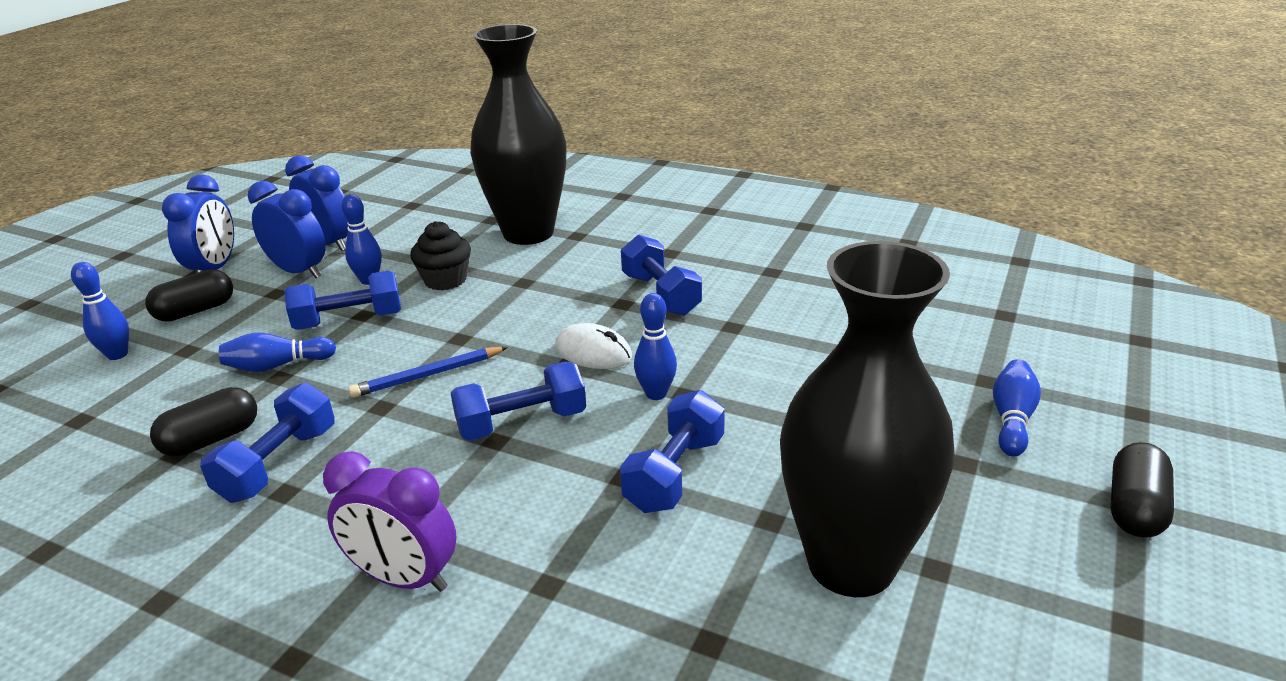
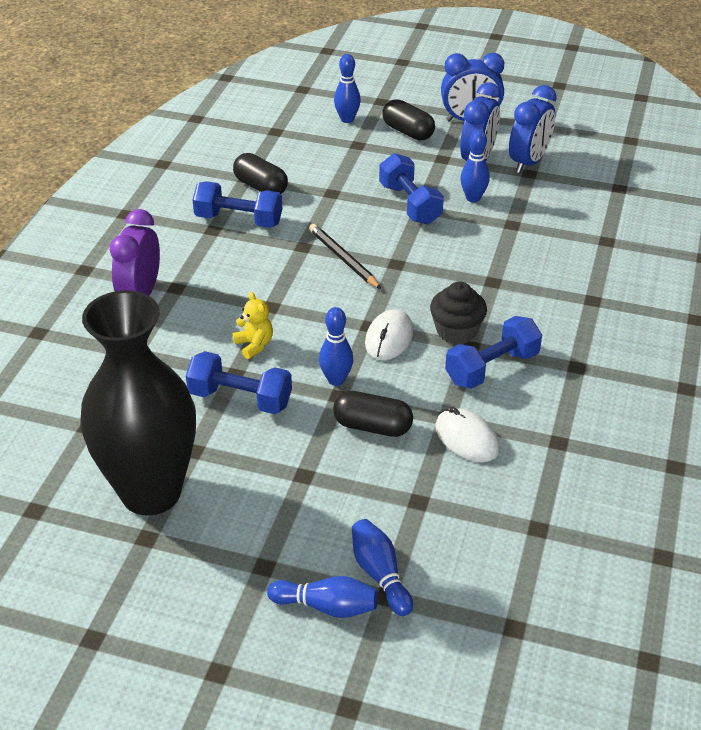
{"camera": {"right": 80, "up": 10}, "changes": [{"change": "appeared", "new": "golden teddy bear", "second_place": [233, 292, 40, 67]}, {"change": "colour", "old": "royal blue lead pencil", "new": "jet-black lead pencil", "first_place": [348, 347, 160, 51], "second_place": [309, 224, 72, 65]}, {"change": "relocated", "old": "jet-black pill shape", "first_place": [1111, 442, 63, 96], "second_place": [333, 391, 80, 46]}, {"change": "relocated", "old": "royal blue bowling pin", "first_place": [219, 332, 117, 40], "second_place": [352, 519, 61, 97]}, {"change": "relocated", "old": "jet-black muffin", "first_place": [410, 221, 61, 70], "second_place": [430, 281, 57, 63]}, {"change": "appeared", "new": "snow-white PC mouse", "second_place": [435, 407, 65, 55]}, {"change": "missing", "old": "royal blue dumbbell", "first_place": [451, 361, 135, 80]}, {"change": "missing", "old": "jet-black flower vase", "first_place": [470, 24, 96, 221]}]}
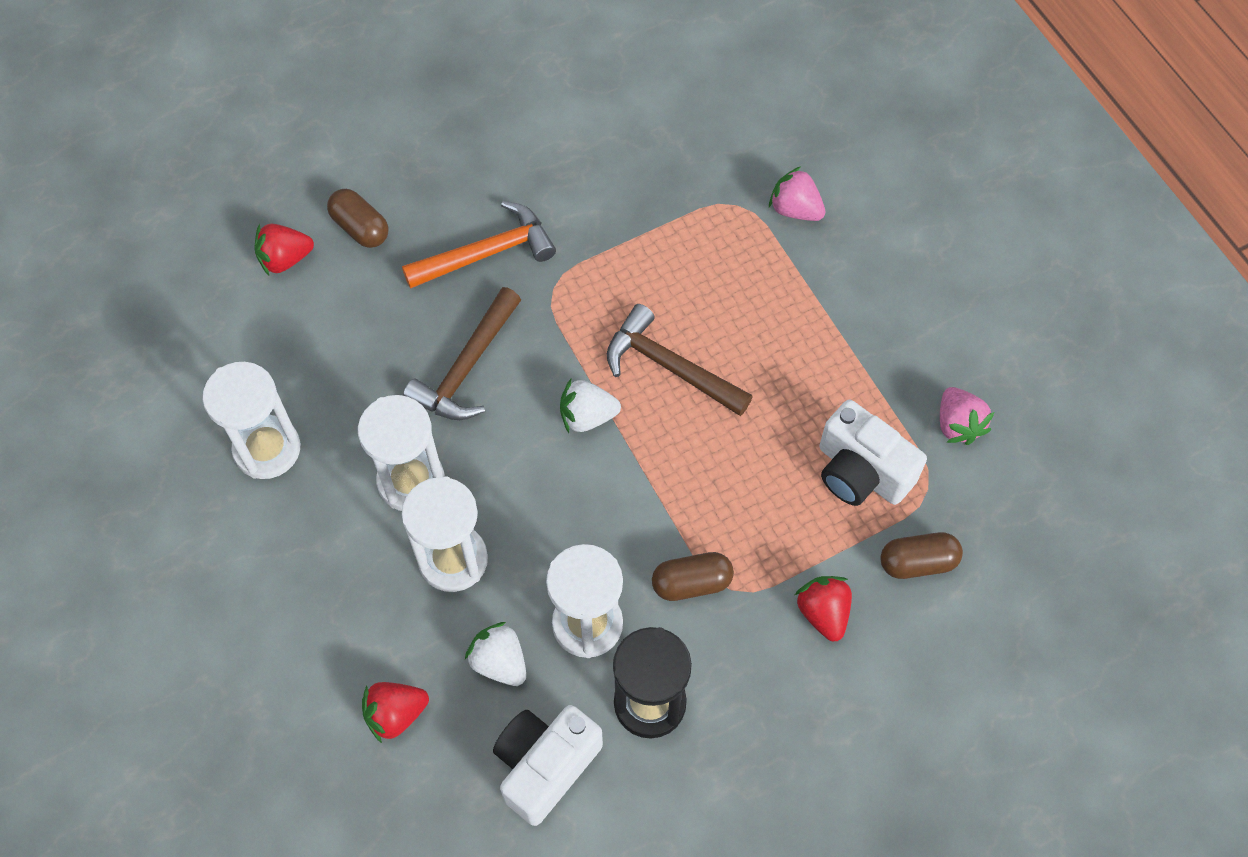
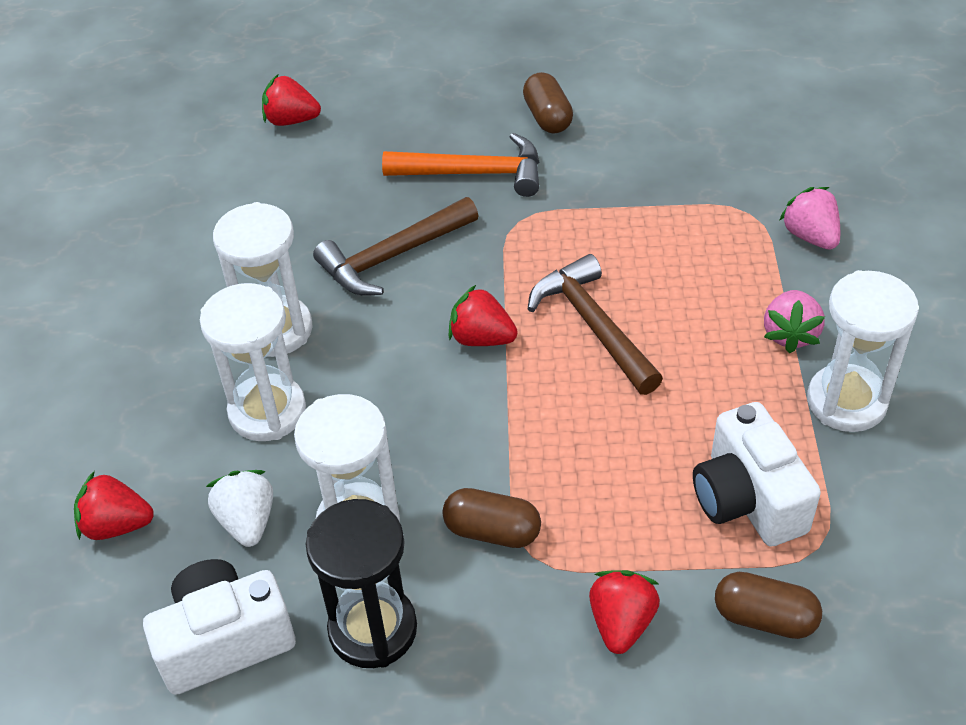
{"camera": {"right": 30, "up": -15}, "changes": [{"change": "colour", "old": "snow-white toy strawberry", "new": "scarlet toy strawberry", "first_place": [560, 379, 61, 54], "second_place": [448, 285, 70, 61]}, {"change": "relocated", "old": "brown pill shape", "first_place": [327, 189, 62, 59], "second_place": [523, 72, 50, 62]}, {"change": "relocated", "old": "pink toy strawberry", "first_place": [940, 387, 54, 58], "second_place": [764, 290, 61, 63]}, {"change": "relocated", "old": "snow-white sand timer", "first_place": [203, 362, 98, 117], "second_place": [807, 270, 112, 162]}]}
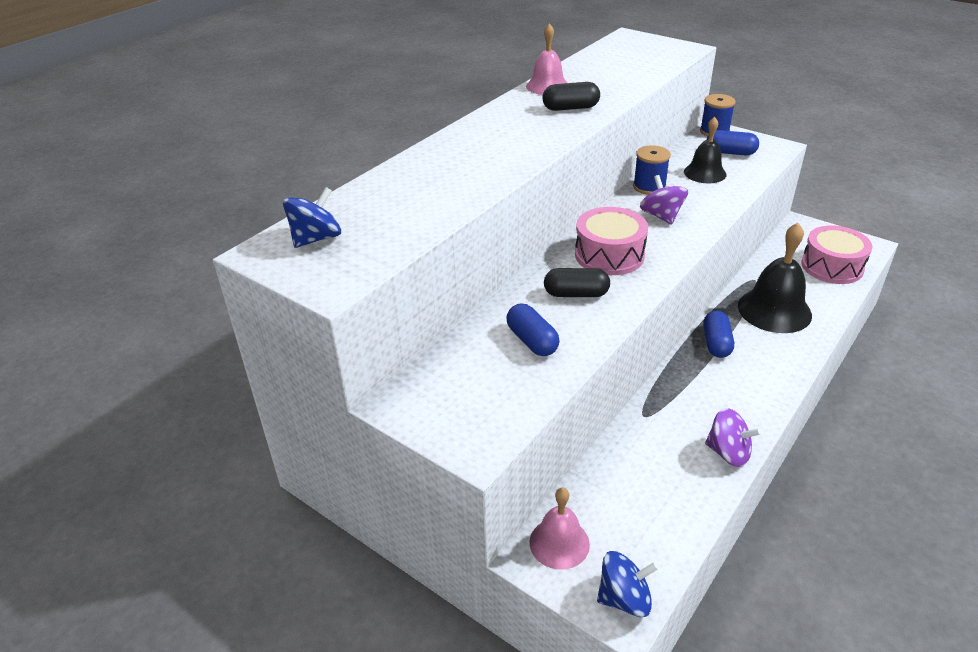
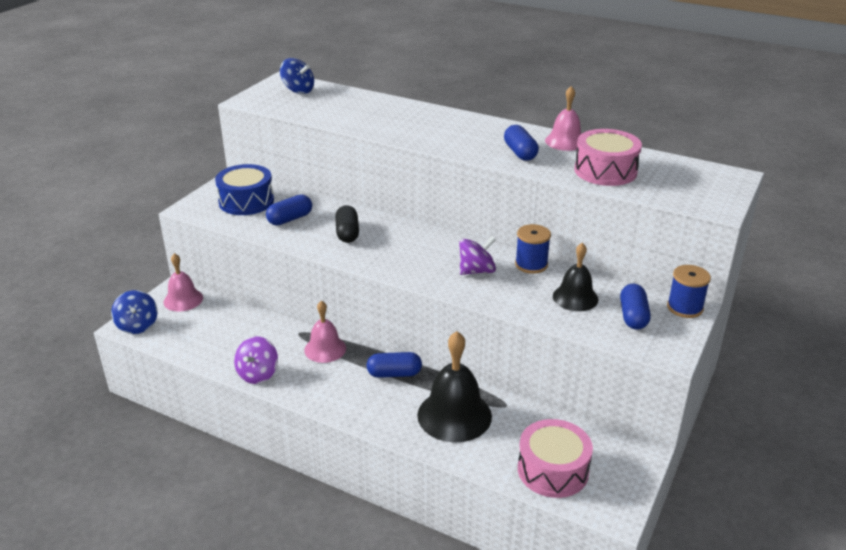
{"camera": {"right": 80, "up": -5}, "changes": [{"change": "appeared", "new": "royal blue toy drum", "second_place": [215, 164, 59, 51]}, {"change": "appeared", "new": "pink hand bell", "second_place": [304, 301, 42, 62]}, {"change": "colour", "old": "jet-black pill shape", "new": "royal blue pill shape", "first_place": [542, 82, 58, 29], "second_place": [504, 125, 35, 36]}, {"change": "relocated", "old": "pink toy drum", "first_place": [575, 207, 73, 68], "second_place": [574, 129, 68, 57]}]}
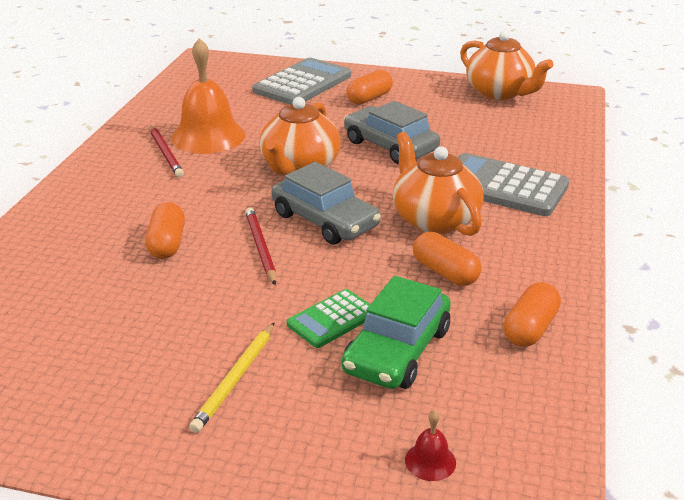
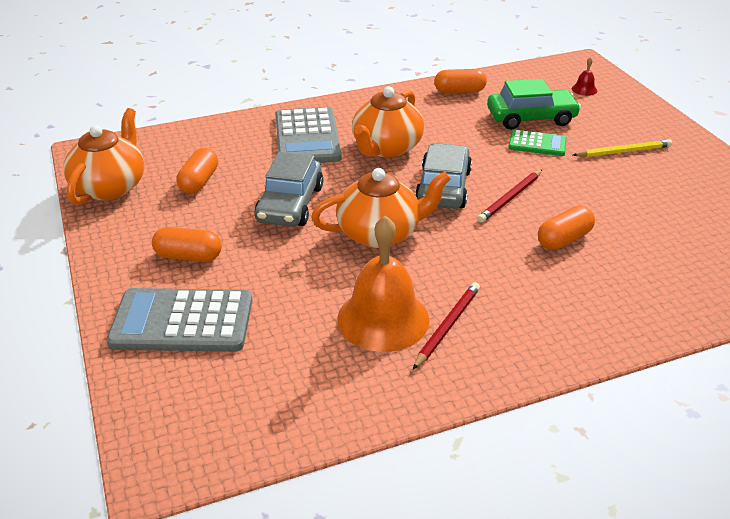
{"camera": {"right": -125, "up": 5}, "changes": [{"change": "relocated", "old": "orange-coloured pill shape", "first_place": [413, 232, 68, 54], "second_place": [176, 148, 42, 46]}]}
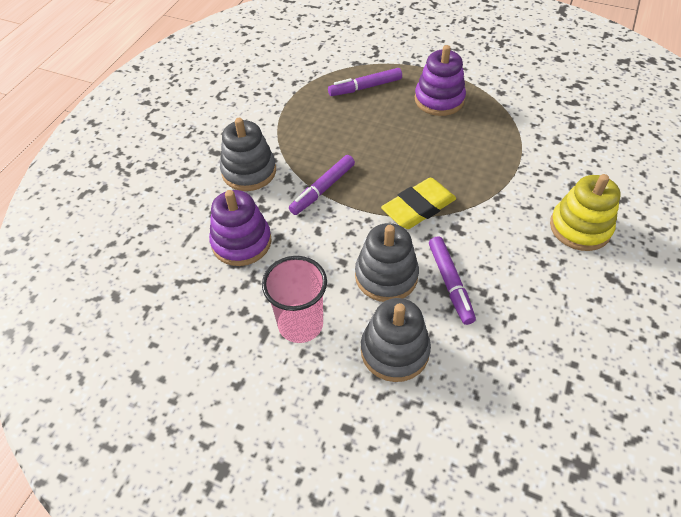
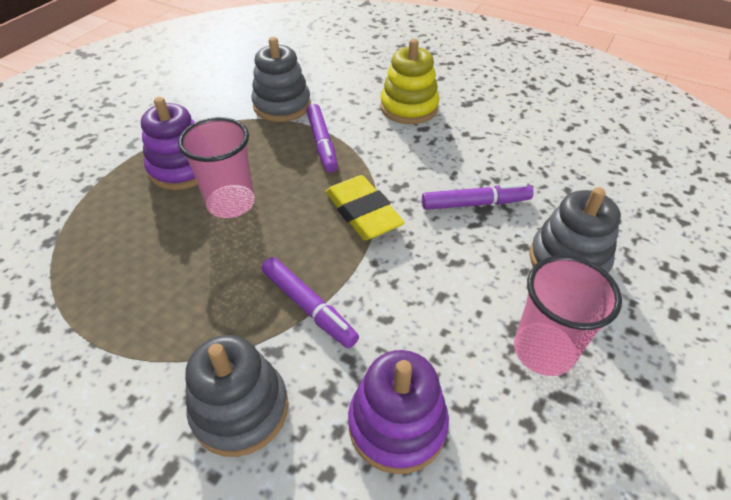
{"camera": {"right": -85, "up": -5}, "changes": [{"change": "appeared", "new": "pink beaker", "second_place": [178, 117, 77, 101]}, {"change": "relocated", "old": "ash-grey stacking rings", "first_place": [355, 223, 64, 79], "second_place": [251, 37, 60, 85]}, {"change": "relocated", "old": "purple felt pen", "first_place": [328, 68, 74, 28], "second_place": [306, 104, 32, 68]}]}
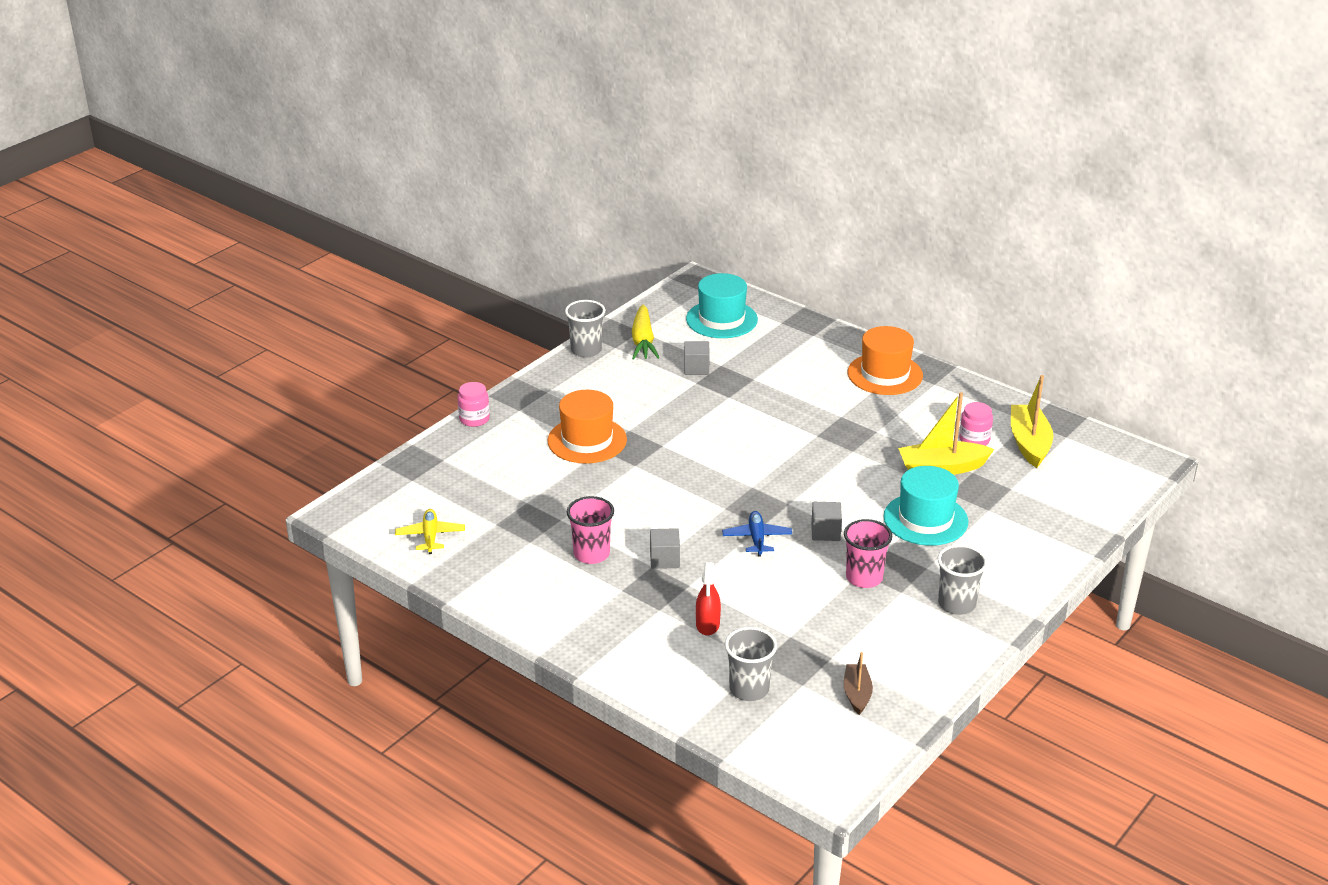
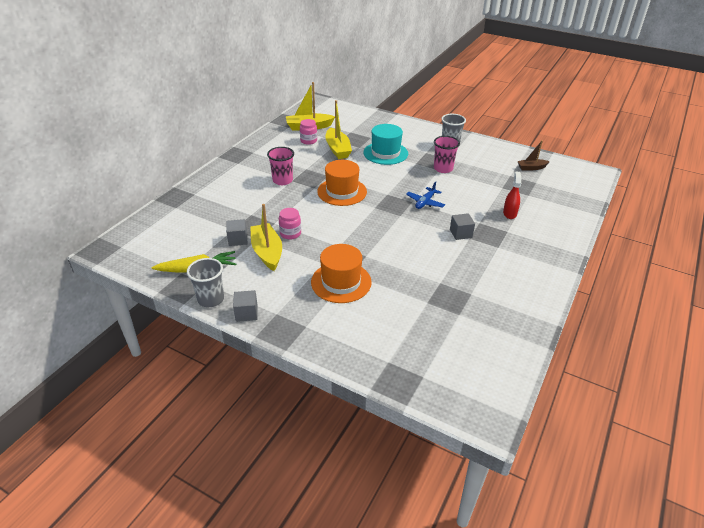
{"camera": {"right": -100, "up": 5}, "changes": [{"change": "relocated", "old": "ash-grey solid cube", "first_place": [811, 502, 31, 39], "second_place": [233, 290, 25, 32]}, {"change": "appeared", "new": "golden boat", "second_place": [250, 204, 32, 67]}, {"change": "relocated", "old": "pink beaker", "first_place": [567, 496, 47, 68], "second_place": [267, 147, 27, 38]}, {"change": "relocated", "old": "pink jar", "first_place": [458, 382, 32, 45], "second_place": [279, 208, 22, 32]}, {"change": "relocated", "old": "orange-coloured top hat", "first_place": [848, 326, 75, 69], "second_place": [317, 160, 50, 46]}, {"change": "spun", "old": "royal blue aeroplane", "first_place": [722, 511, 70, 45], "second_place": [406, 181, 39, 28], "degrees": -45}, {"change": "spun", "old": "scarlet sprayer", "first_place": [696, 562, 25, 74], "second_place": [503, 171, 19, 48], "degrees": -75}, {"change": "missing", "old": "golden aeroplane", "first_place": [395, 509, 70, 45]}, {"change": "missing", "old": "aqua top hat", "first_place": [686, 273, 72, 65]}, {"change": "missing", "old": "ash-grey beaker", "first_place": [725, 627, 52, 74]}]}
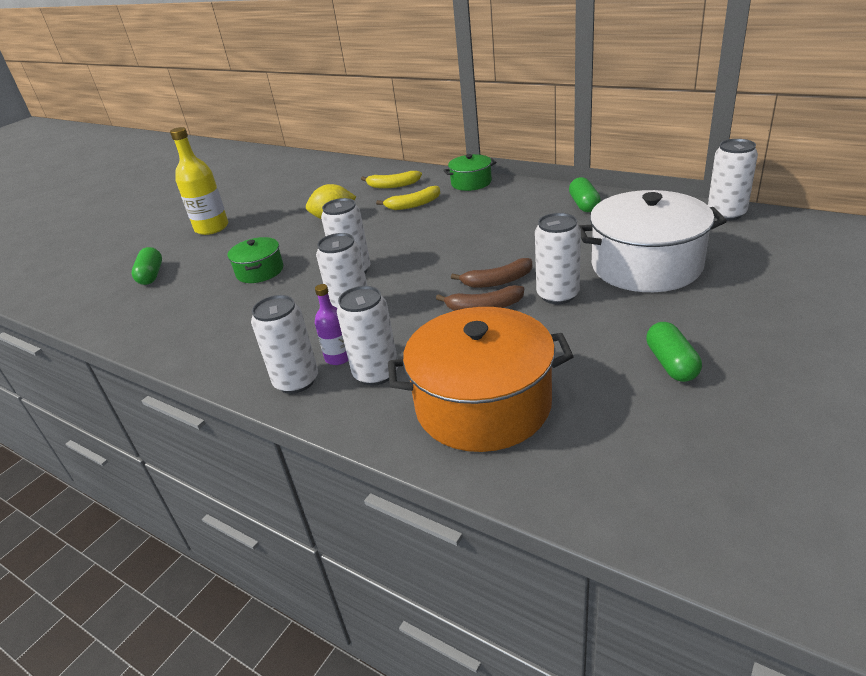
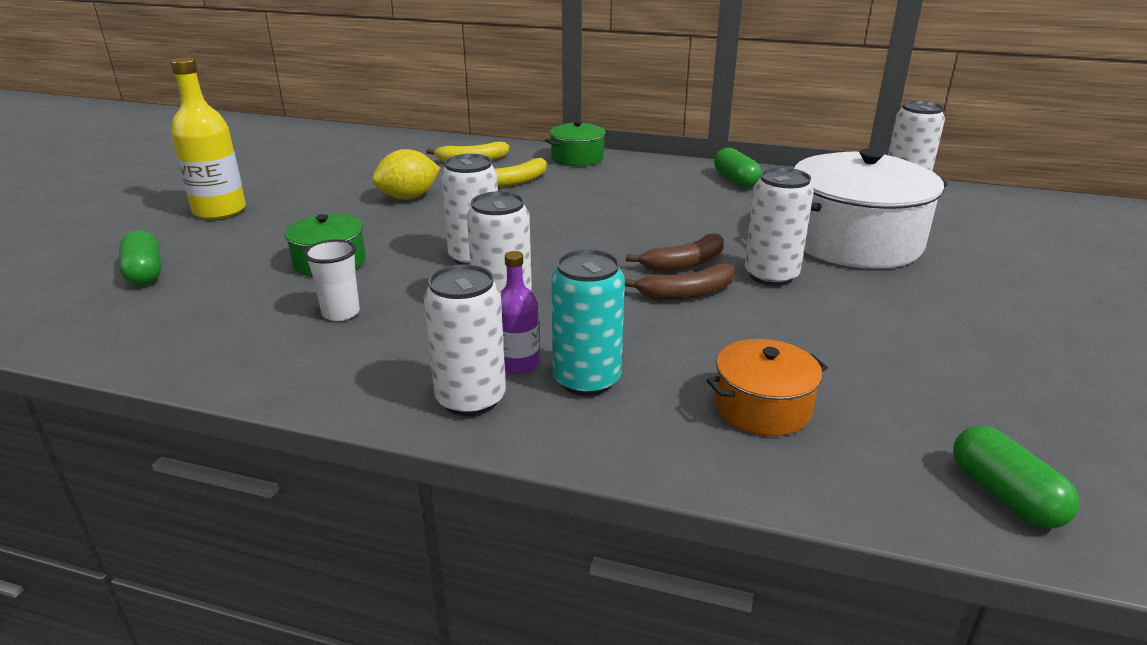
{"camera": {"right": -20, "up": -5}, "changes": [{"change": "appeared", "new": "snow-white beaker", "second_place": [304, 240, 56, 81]}, {"change": "colour", "old": "snow-white can", "new": "aqua can", "first_place": [337, 286, 61, 100], "second_place": [551, 249, 74, 147]}, {"change": "size", "old": "orange-coloured stockpot", "first_place": [388, 307, 186, 145], "second_place": [706, 339, 122, 97], "factor": 0.51}, {"change": "relocated", "old": "green pill shape", "first_place": [646, 322, 56, 60], "second_place": [953, 425, 126, 104]}]}
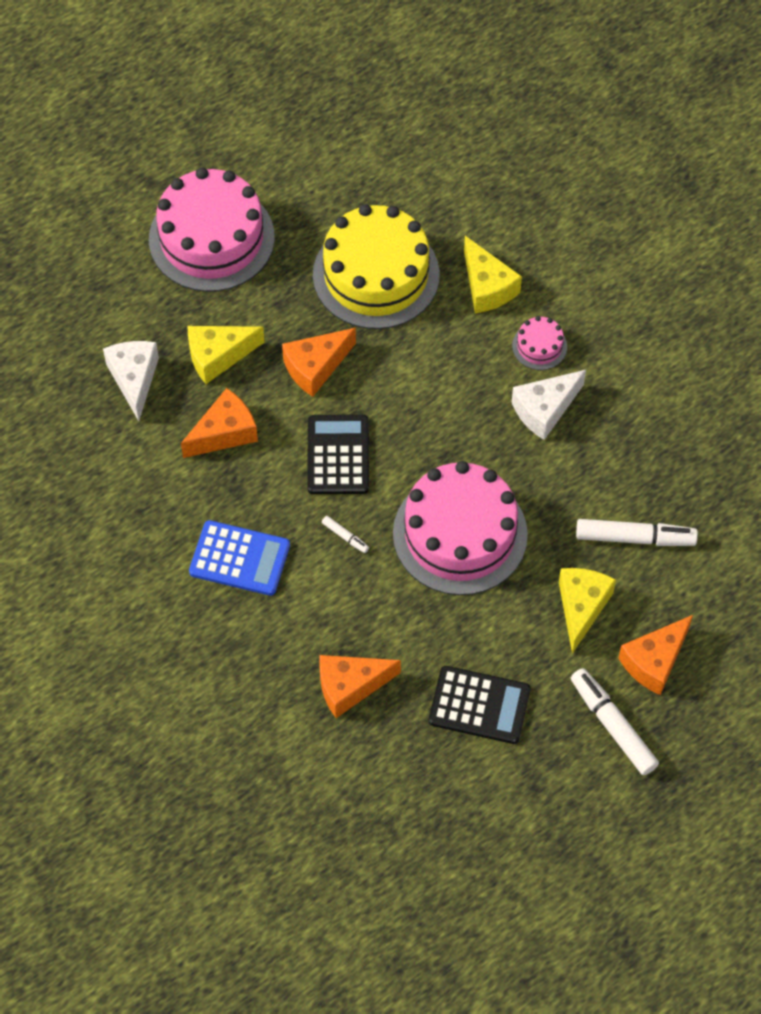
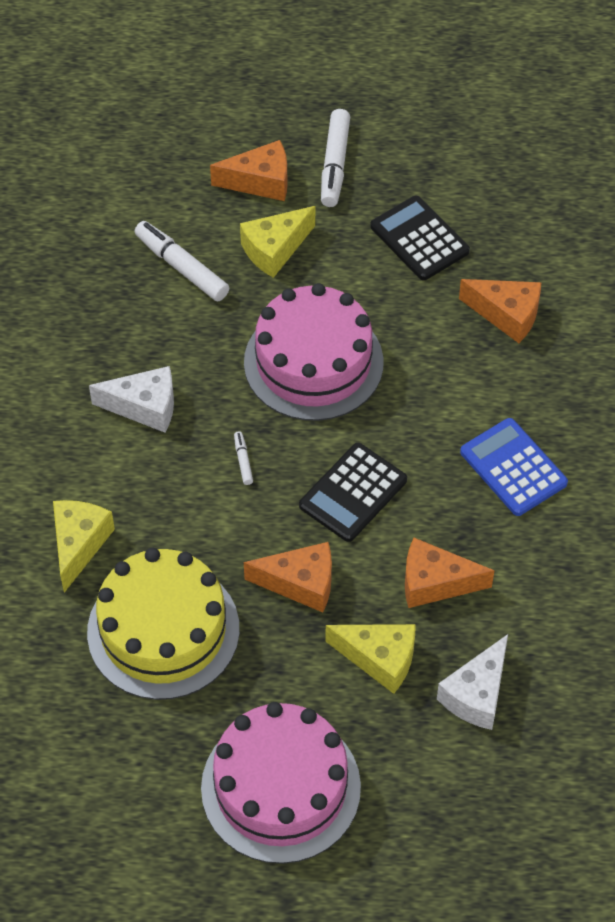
{"camera": {"right": -140, "up": -5}, "changes": [{"change": "relocated", "old": "snow-white felt pen", "first_place": [322, 516, 47, 37], "second_place": [234, 431, 19, 54]}, {"change": "missing", "old": "pink layer cake", "first_place": [512, 316, 55, 54]}]}
